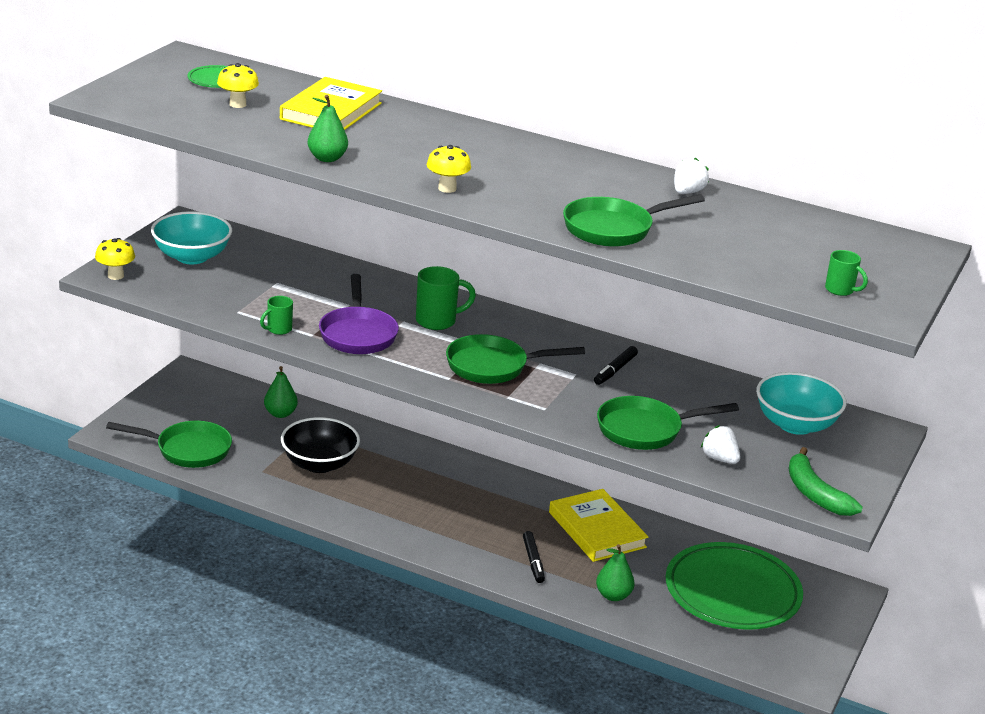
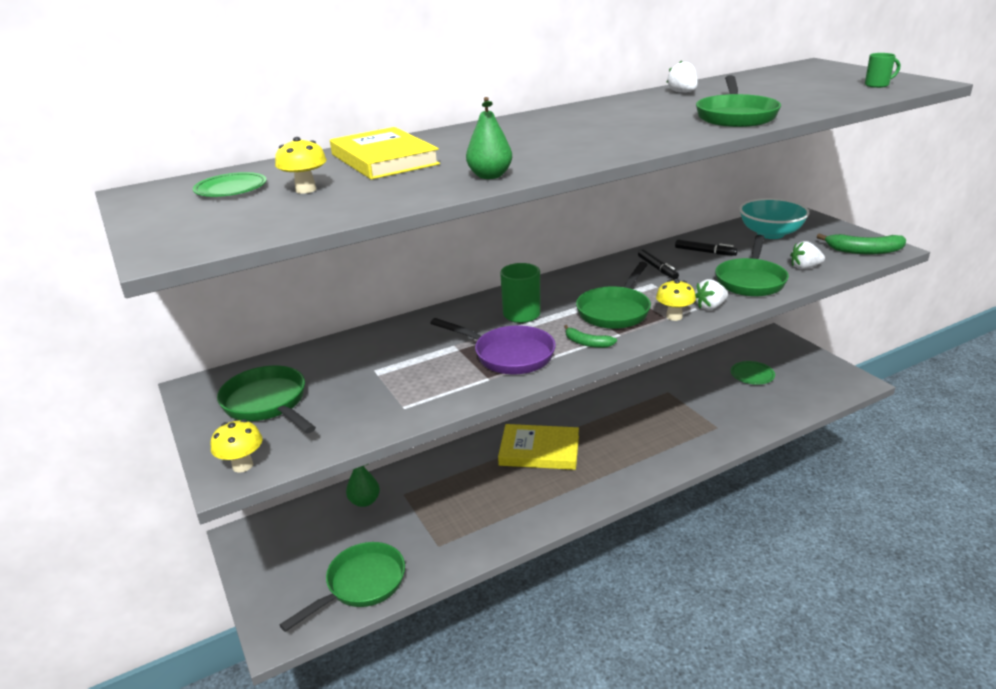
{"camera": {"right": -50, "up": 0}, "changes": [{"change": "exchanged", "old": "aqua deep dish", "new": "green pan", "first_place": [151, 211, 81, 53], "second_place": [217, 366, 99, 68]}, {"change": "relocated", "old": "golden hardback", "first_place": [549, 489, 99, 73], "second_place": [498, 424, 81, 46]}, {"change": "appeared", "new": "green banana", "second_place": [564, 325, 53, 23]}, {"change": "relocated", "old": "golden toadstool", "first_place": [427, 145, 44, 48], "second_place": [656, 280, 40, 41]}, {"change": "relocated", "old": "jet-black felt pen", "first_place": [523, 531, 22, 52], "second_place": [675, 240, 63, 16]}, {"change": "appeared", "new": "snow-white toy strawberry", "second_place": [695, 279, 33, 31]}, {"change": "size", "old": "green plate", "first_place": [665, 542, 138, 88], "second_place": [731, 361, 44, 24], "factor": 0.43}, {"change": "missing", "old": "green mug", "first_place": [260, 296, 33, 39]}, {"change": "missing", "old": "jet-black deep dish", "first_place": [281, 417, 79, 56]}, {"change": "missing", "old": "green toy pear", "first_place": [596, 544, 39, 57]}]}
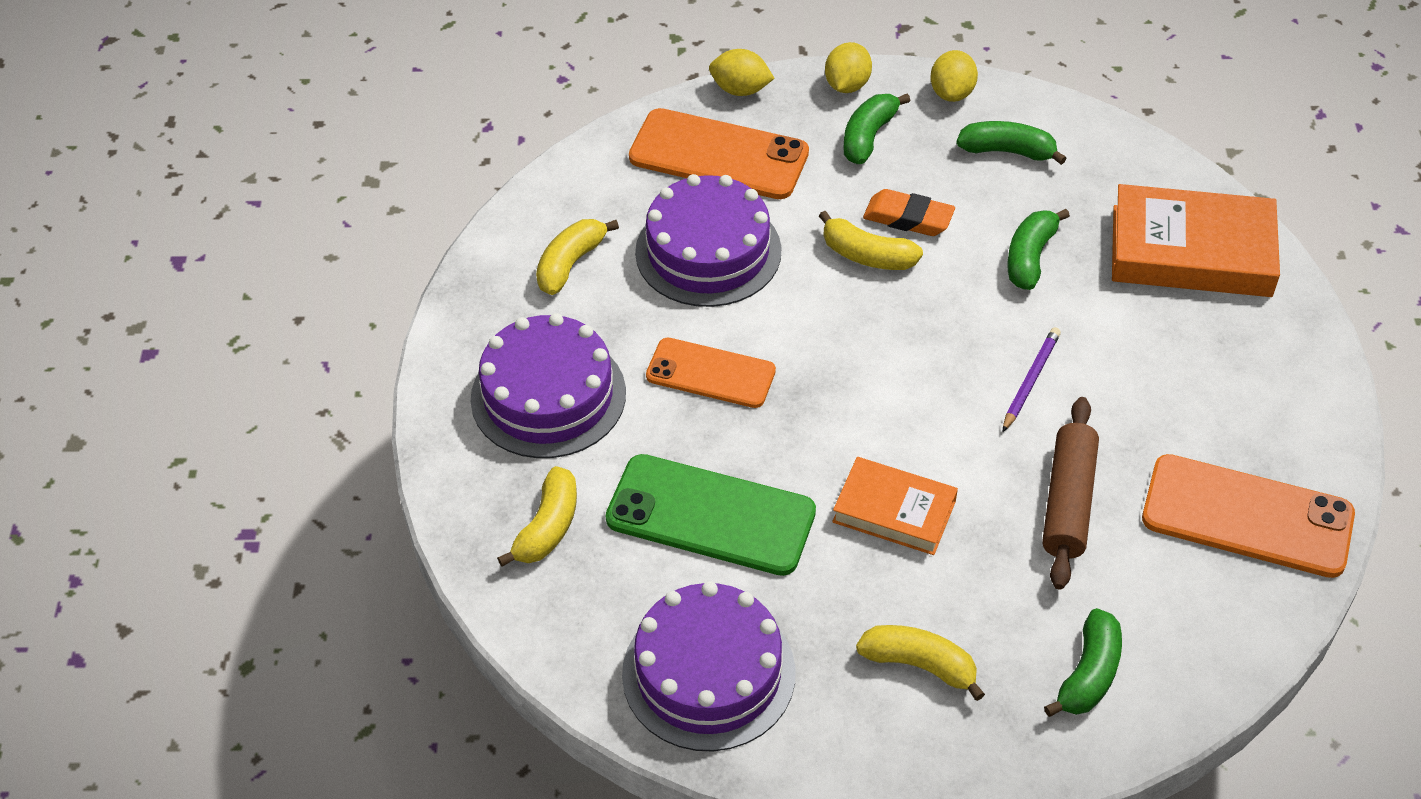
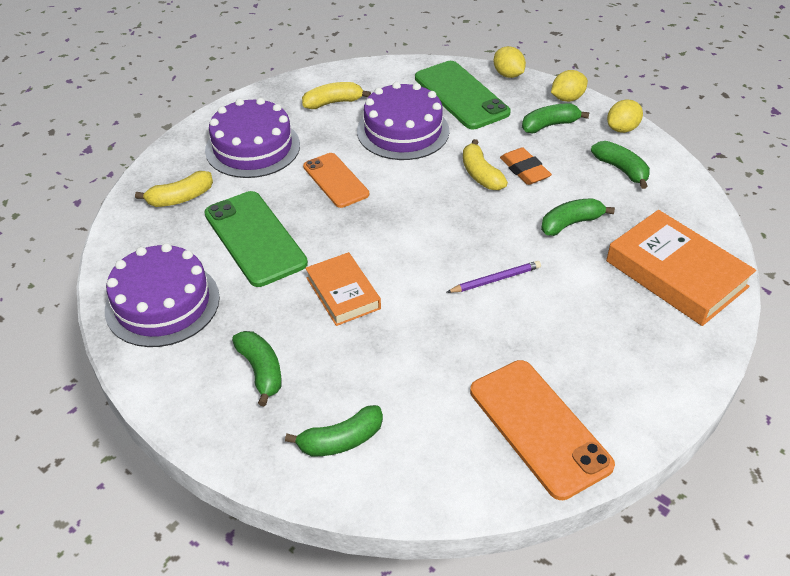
{"camera": {"right": 40, "up": -5}, "changes": [{"change": "colour", "old": "golden banana", "new": "green banana", "first_place": [856, 625, 129, 76], "second_place": [232, 331, 50, 75]}, {"change": "colour", "old": "orange-coloured smartphone", "new": "green smartphone", "first_place": [629, 108, 180, 91], "second_place": [415, 61, 96, 68]}, {"change": "missing", "old": "brown pastry roller", "first_place": [1042, 397, 57, 193]}]}
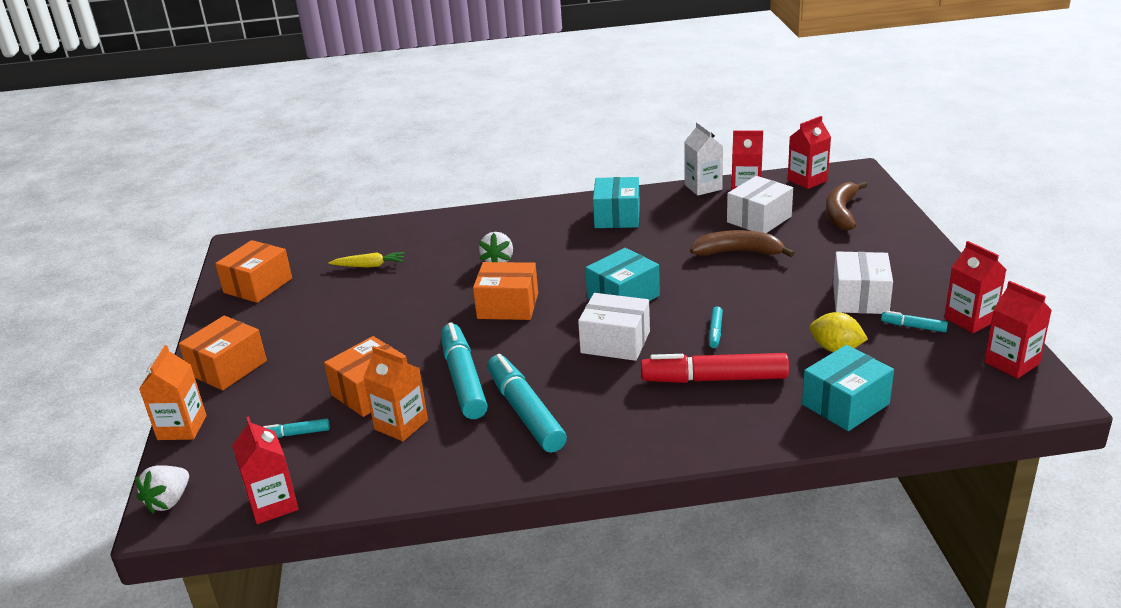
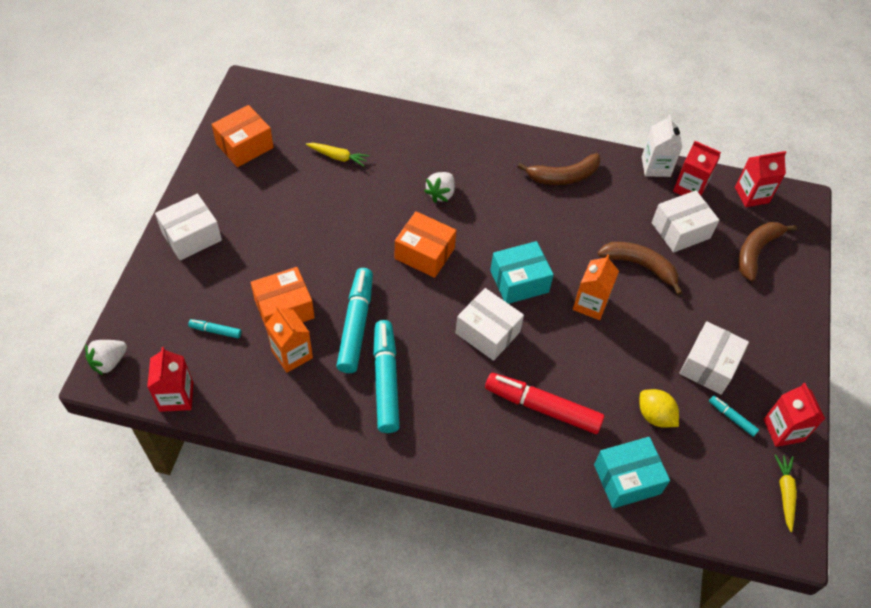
{"camera": {"right": 15, "up": 25}, "changes": [{"change": "colour", "old": "orange-coloured box", "new": "snow-white box", "first_place": [179, 316, 88, 74], "second_place": [155, 194, 67, 66]}, {"change": "exchanged", "old": "aqua box", "new": "brown banana", "first_place": [593, 177, 47, 51], "second_place": [517, 153, 84, 32]}, {"change": "relocated", "old": "orange-coloured juice carton", "first_place": [139, 345, 67, 95], "second_place": [573, 254, 46, 66]}, {"change": "exchanged", "old": "scarlet juice carton", "new": "golden carrot", "first_place": [984, 281, 68, 98], "second_place": [775, 454, 22, 78]}, {"change": "missing", "old": "aqua felt pen", "first_place": [709, 306, 14, 42]}]}
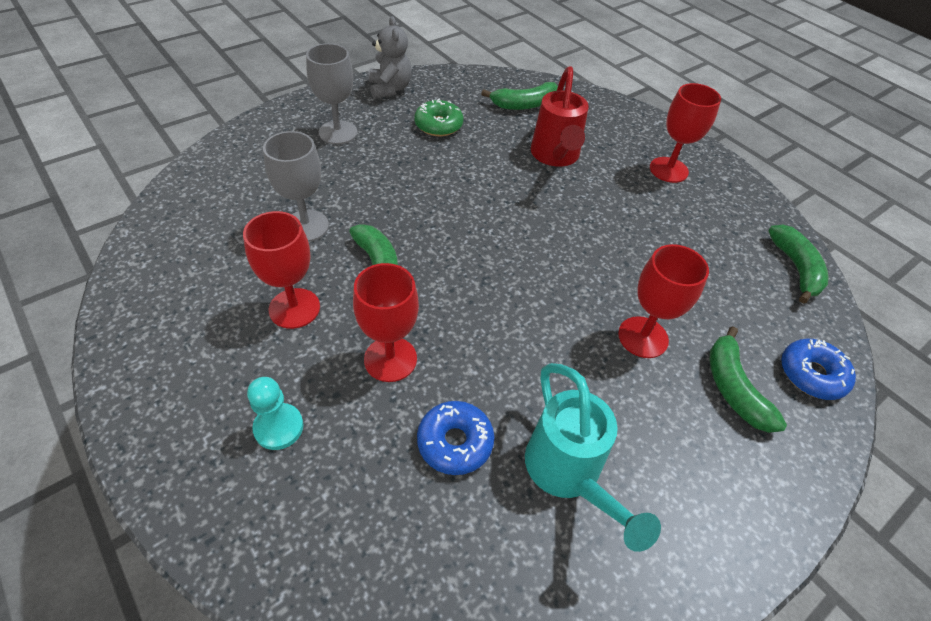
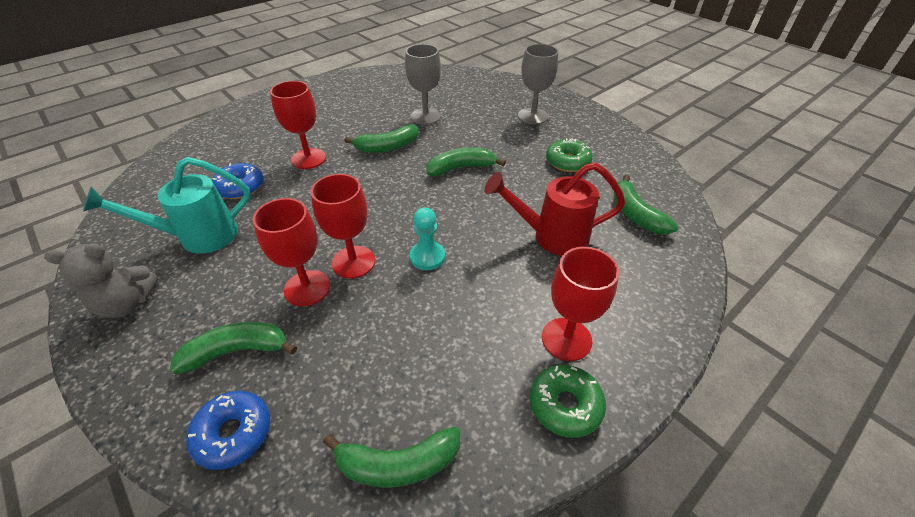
{"camera": {"right": 90, "up": -5}, "changes": [{"change": "relocated", "old": "ash-grey teddy bear", "first_place": [369, 16, 43, 83], "second_place": [44, 243, 114, 75]}, {"change": "relocated", "old": "scarlet wine glass", "first_place": [243, 211, 77, 118], "second_place": [311, 174, 64, 105]}, {"change": "relocated", "old": "aqua chess pawn", "first_place": [247, 377, 56, 73], "second_place": [410, 208, 35, 62]}, {"change": "appeared", "new": "green banana", "second_place": [426, 147, 80, 29]}, {"change": "appeared", "new": "green donut", "second_place": [530, 365, 76, 73]}]}
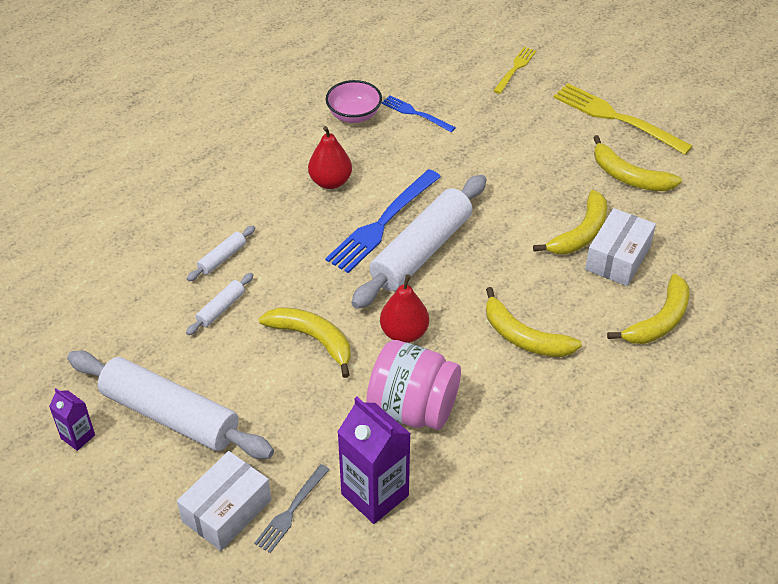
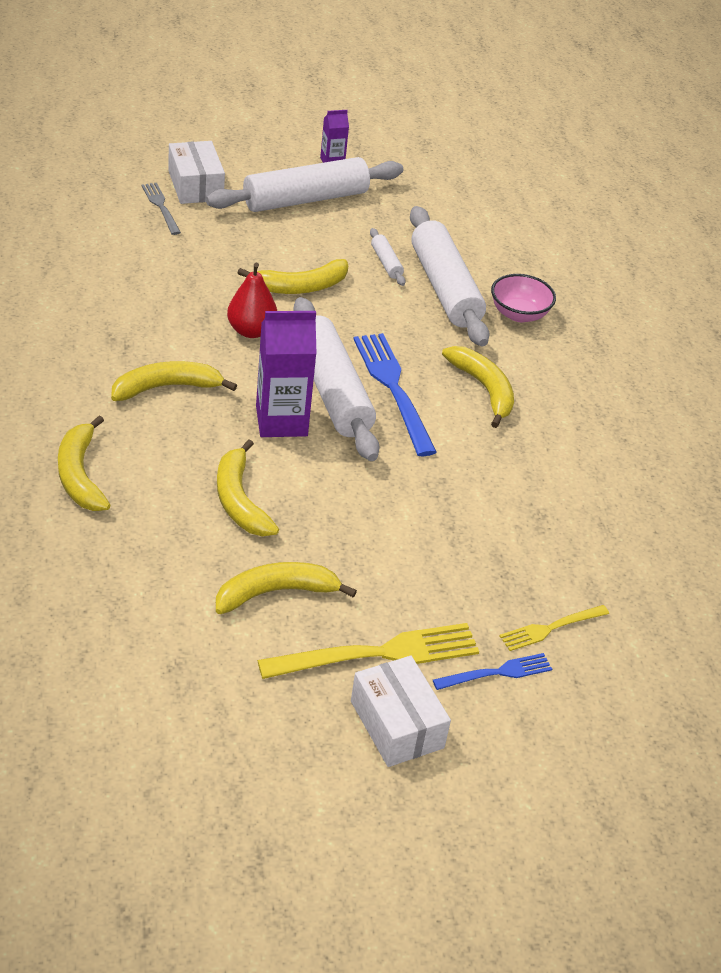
{"camera": {"right": 120, "up": -5}, "changes": [{"change": "relocated", "old": "purple juice carton", "first_place": [338, 397, 73, 127], "second_place": [256, 311, 61, 126]}, {"change": "relocated", "old": "snow-white box", "first_place": [585, 208, 71, 78], "second_place": [351, 656, 100, 111]}, {"change": "size", "old": "snow-white pastry roller", "first_place": [187, 226, 68, 55], "second_place": [410, 206, 80, 141], "factor": 2.34}, {"change": "relocated", "old": "royal blue fork", "first_place": [382, 95, 74, 37], "second_place": [433, 653, 119, 37]}, {"change": "exchanged", "old": "scarlet toy pear", "new": "golden banana", "first_place": [308, 126, 44, 63], "second_place": [442, 346, 72, 82]}, {"change": "relocated", "old": "pink deep dish", "first_place": [326, 80, 56, 43], "second_place": [491, 274, 65, 48]}, {"change": "spun", "old": "golden fork", "first_place": [493, 47, 43, 47], "second_place": [499, 605, 110, 46], "degrees": 90}, {"change": "missing", "old": "pink jar", "first_place": [367, 340, 94, 90]}]}
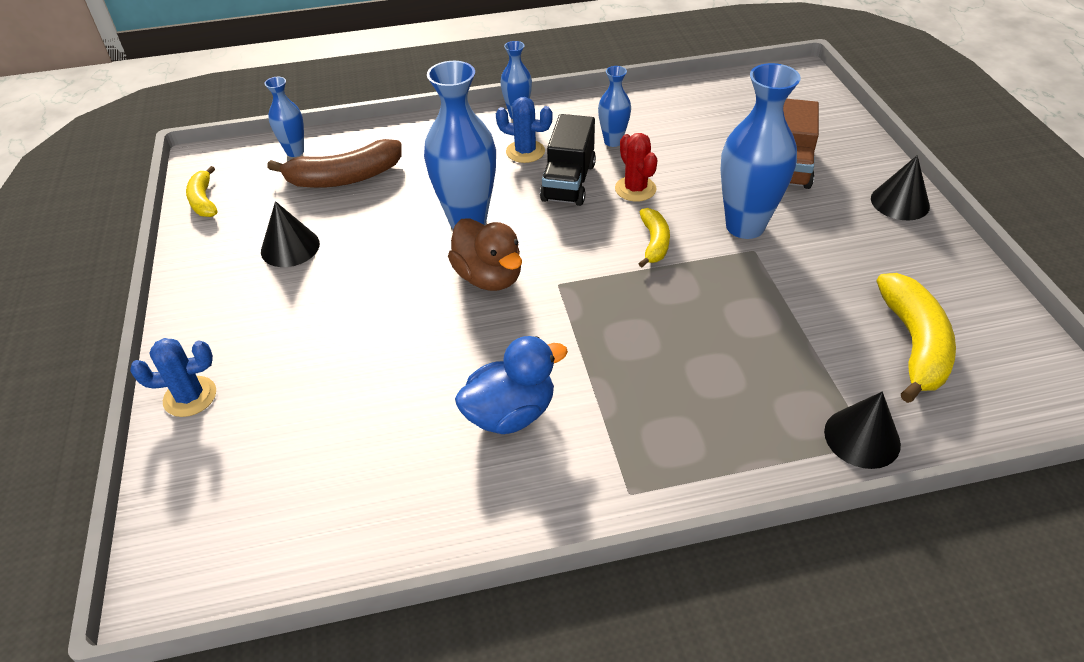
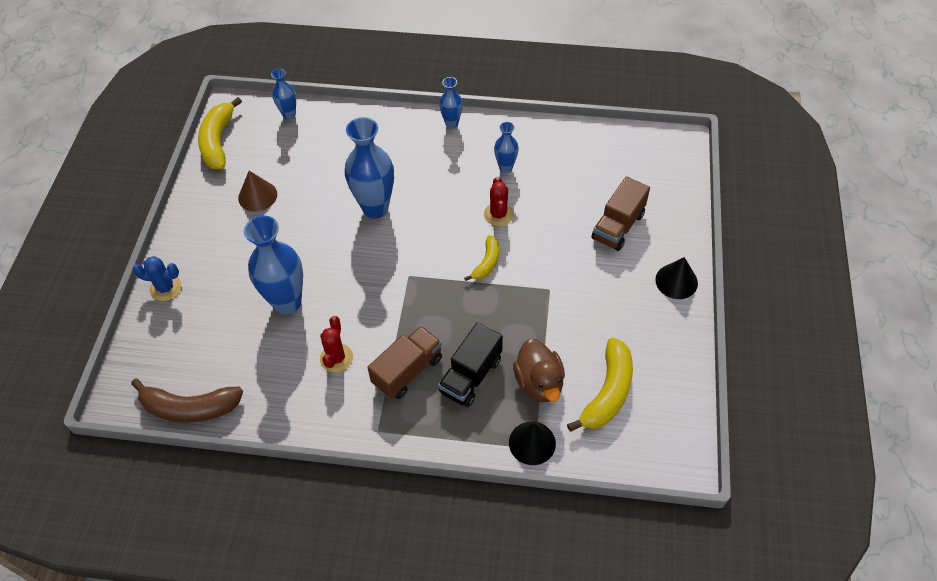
{"camera": {"right": 20, "up": 10}, "changes": [{"change": "relocated", "old": "brown banana", "first_place": [267, 139, 135, 49], "second_place": [131, 379, 112, 44]}, {"change": "size", "old": "golden banana", "first_place": [186, 166, 32, 51], "second_place": [198, 97, 44, 72], "factor": 1.73}, {"change": "colour", "old": "jet-black cone shape", "new": "brown cone shape", "first_place": [261, 201, 59, 66], "second_place": [238, 171, 39, 41]}, {"change": "relocated", "old": "royal blue flower vase", "first_place": [721, 63, 80, 176], "second_place": [244, 216, 59, 99]}, {"change": "exchanged", "old": "royal blue rubber duck", "new": "scarlet cactus", "first_place": [455, 336, 113, 98], "second_place": [320, 316, 33, 57]}, {"change": "appeared", "new": "brown toy truck", "second_place": [367, 326, 75, 73]}, {"change": "relocated", "old": "jet-black toy truck", "first_place": [540, 114, 56, 92], "second_place": [438, 322, 65, 85]}, {"change": "relocated", "old": "brown rubber duck", "first_place": [448, 218, 74, 73], "second_place": [513, 339, 52, 63]}, {"change": "missing", "old": "royal blue cactus", "first_place": [496, 97, 57, 66]}]}
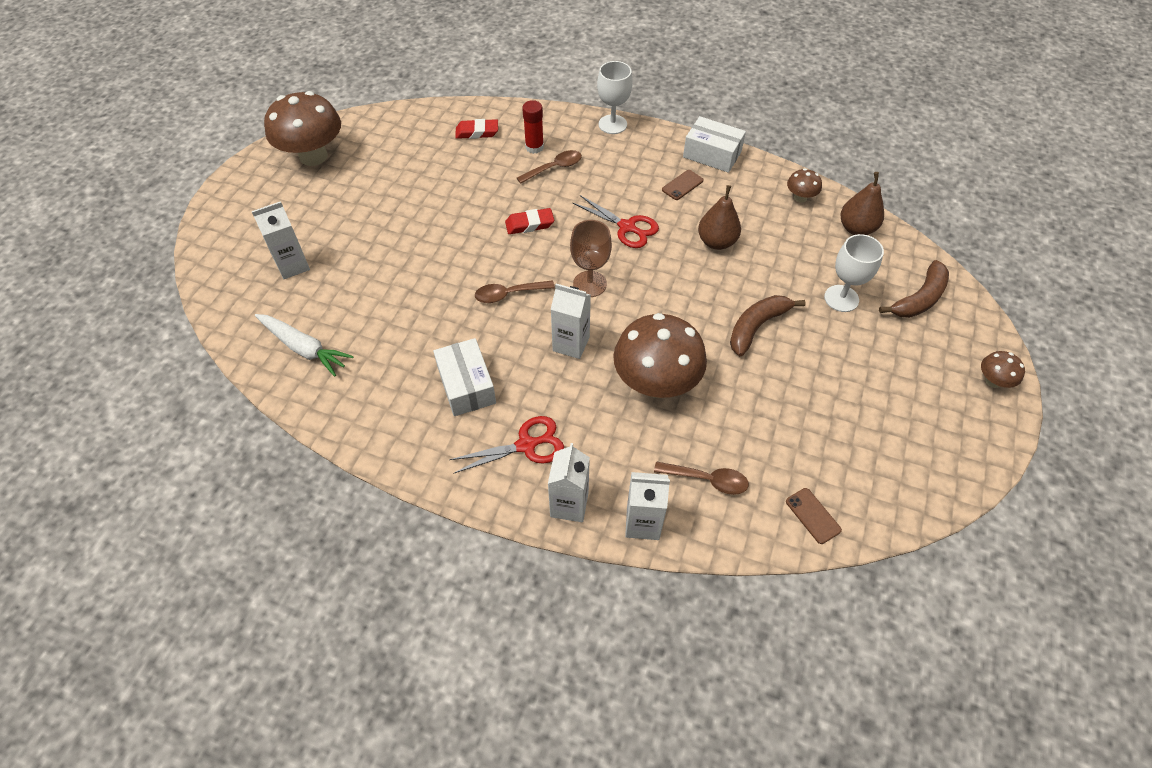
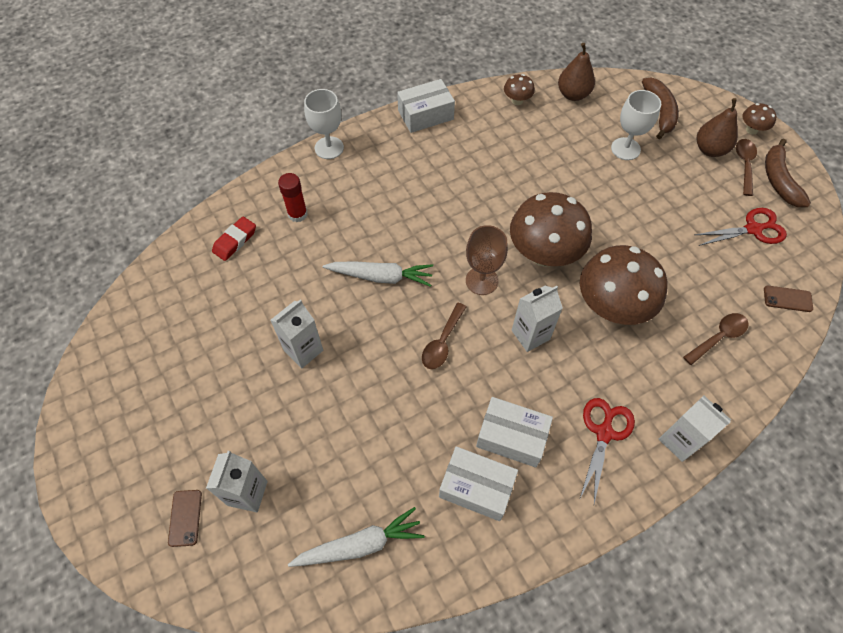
{"camera": {"right": -50, "up": 5}, "changes": [{"change": "relocated", "old": "brown smartphone", "first_place": [662, 170, 42, 30], "second_place": [168, 490, 34, 57]}, {"change": "relocated", "old": "snow-white juice carton", "first_place": [625, 472, 45, 68], "second_place": [270, 300, 53, 68]}, {"change": "exchanged", "old": "scarlet pencil eraser", "new": "snow-white carrot", "first_place": [505, 208, 49, 26], "second_place": [323, 261, 110, 26]}, {"change": "appeared", "new": "snow-white box", "second_place": [439, 446, 79, 75]}, {"change": "relocated", "old": "brown toadstool", "first_place": [264, 91, 77, 75], "second_place": [510, 192, 82, 75]}, {"change": "relocated", "old": "scarlet scissors", "first_place": [573, 195, 86, 53], "second_place": [695, 208, 92, 38]}, {"change": "relocated", "old": "brown toy pear", "first_place": [698, 185, 43, 65], "second_place": [697, 98, 41, 59]}, {"change": "relocated", "old": "brown spoon", "first_place": [517, 150, 65, 34], "second_place": [736, 139, 21, 57]}, {"change": "relocated", "old": "brown banana", "first_place": [730, 295, 76, 61], "second_place": [765, 139, 46, 68]}]}
